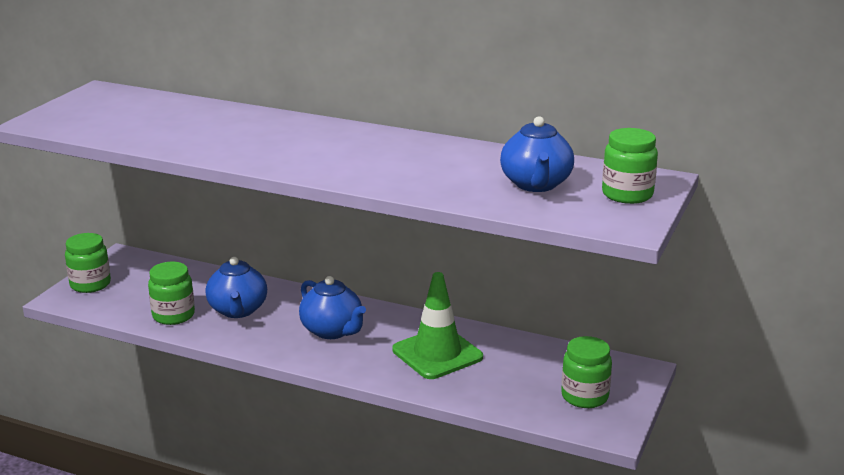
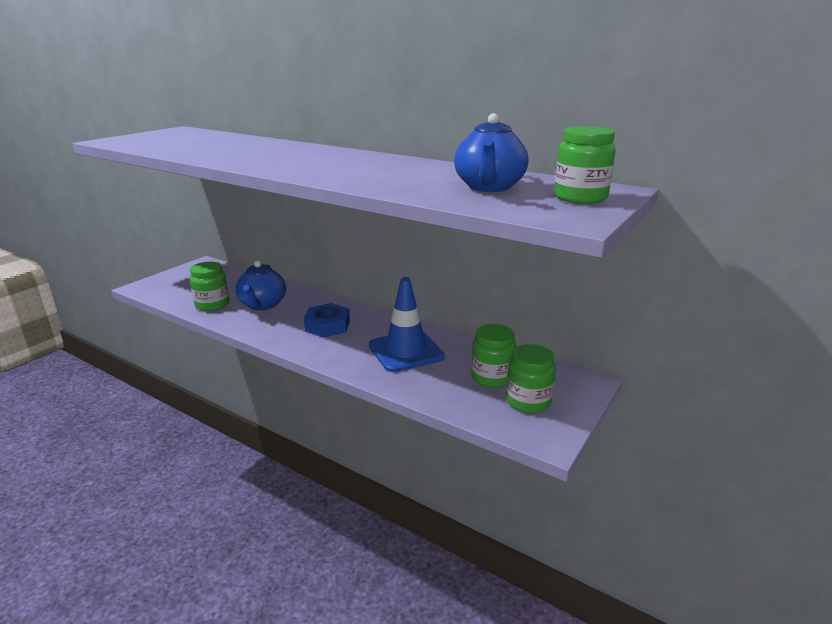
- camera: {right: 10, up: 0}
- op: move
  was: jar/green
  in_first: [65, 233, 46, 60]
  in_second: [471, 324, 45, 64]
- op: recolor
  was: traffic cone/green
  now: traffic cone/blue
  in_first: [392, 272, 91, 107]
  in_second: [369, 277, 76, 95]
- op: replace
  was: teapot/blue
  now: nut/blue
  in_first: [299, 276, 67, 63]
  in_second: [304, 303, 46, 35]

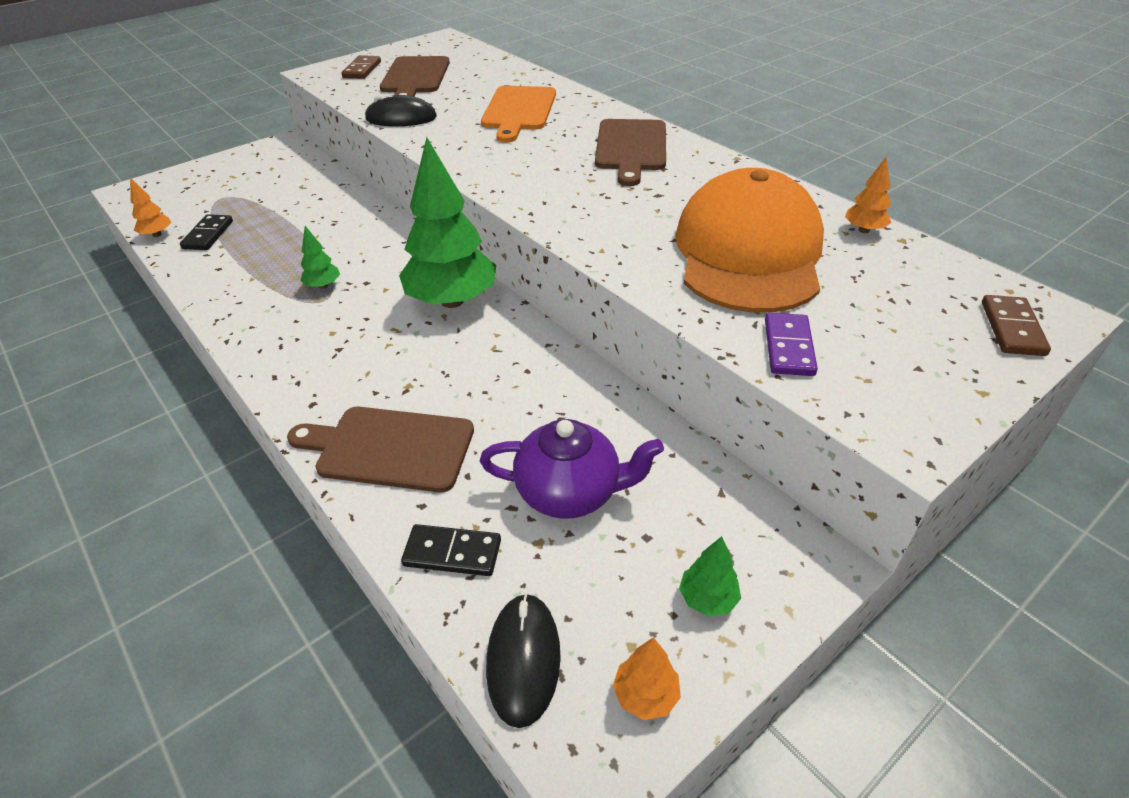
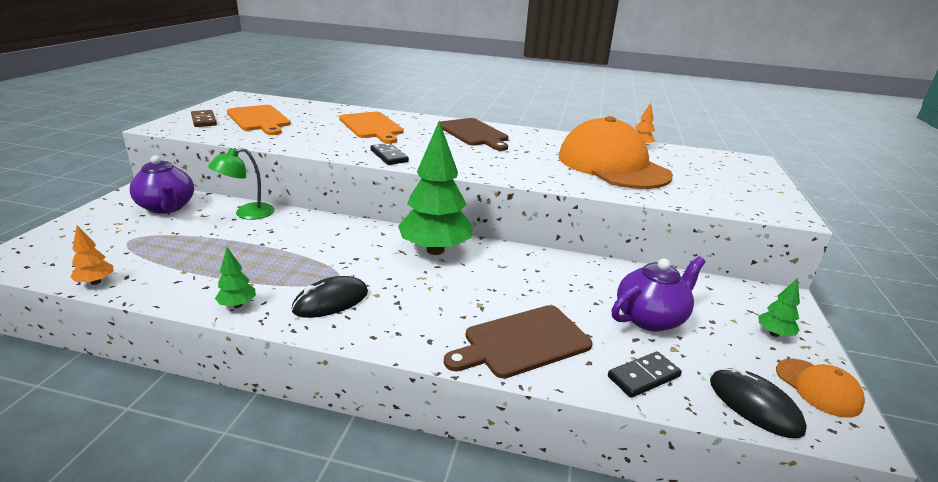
- camera: {right: -40, up: -15}
- op: recolor
  was: cutting board/brown
  now: cutting board/orange
  in_first: [380, 56, 70, 41]
  in_second: [227, 105, 64, 30]
- op: move
  was: mouse/black
  in_first: [365, 95, 72, 31]
  in_second: [292, 276, 76, 42]
- op: move
  was: domino/black
  in_first: [180, 214, 53, 36]
  in_second: [370, 143, 39, 22]
- op: move
  was: tree/green
  in_first: [300, 226, 40, 63]
  in_second: [215, 247, 41, 61]
- op: delete
  was: domino/brown
  in_first: [982, 295, 69, 61]
- op: delete
  was: domino/purple
  in_first: [765, 313, 53, 63]
- op: replace
  was: tree/orange
  now: cap/orange
  in_first: [613, 637, 68, 83]
  in_second: [776, 359, 89, 59]
- op: insert
  now: lamp/green
  in_second: [208, 148, 66, 72]
- op: insert
  now: teapot/purple
  in_second: [130, 155, 64, 59]

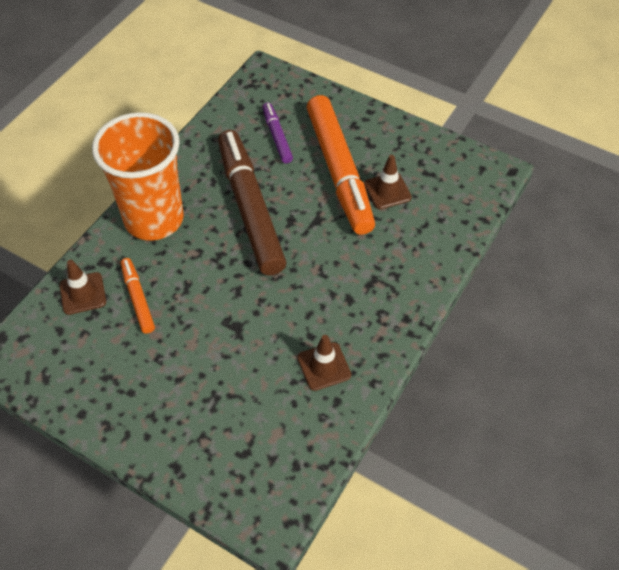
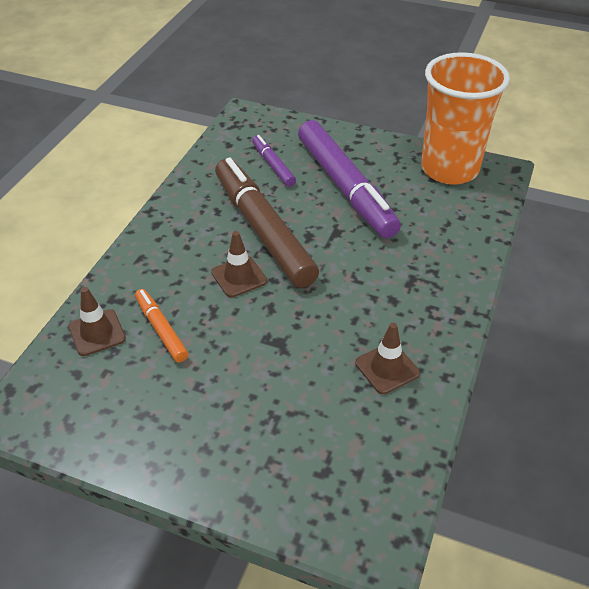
- camera: {right: -10, up: -10}
- op: recolor
  was: marker/orange
  now: marker/purple
  in_first: [306, 95, 69, 140]
  in_second: [298, 120, 103, 119]
- op: move
  was: cup/orange
  in_first: [92, 112, 92, 129]
  in_second: [421, 52, 89, 133]
- op: move
  was: traffic cone/brown
  in_first: [364, 155, 48, 54]
  in_second: [211, 231, 56, 66]

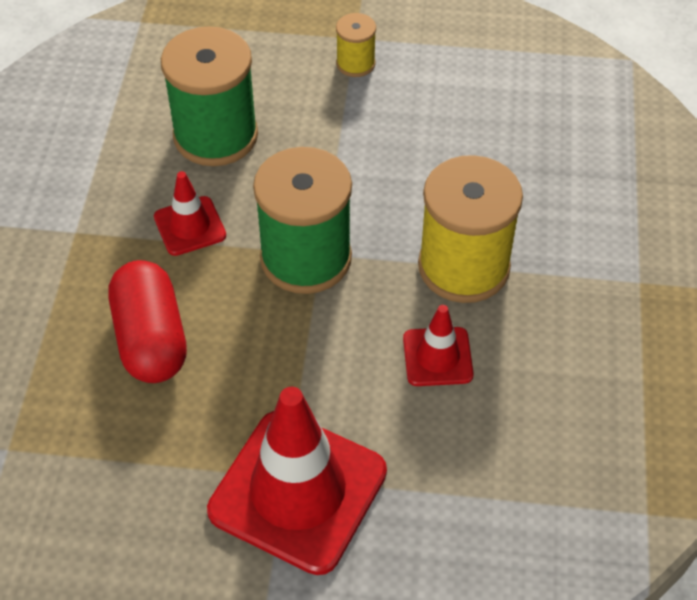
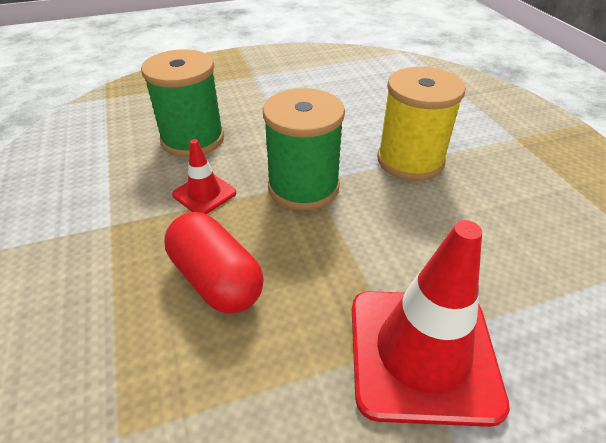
- camera: {right: -25, up: -10}
- op: delete
  was: spool/yellow
  in_first: [336, 13, 40, 64]
- op: delete
  was: traffic cone/red
  in_first: [403, 305, 71, 81]

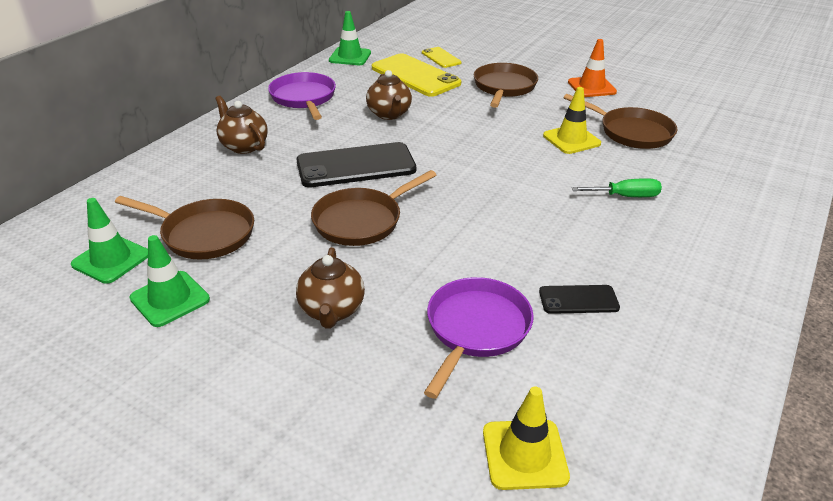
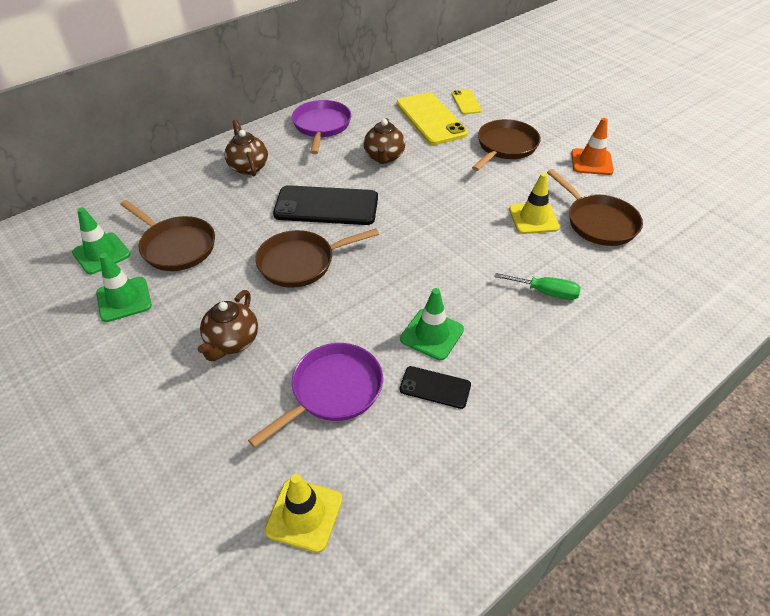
- camera: {right: 20, up: 10}
- op: move
  was: traffic cone/green
  in_first: [329, 11, 42, 54]
  in_second: [400, 288, 64, 72]

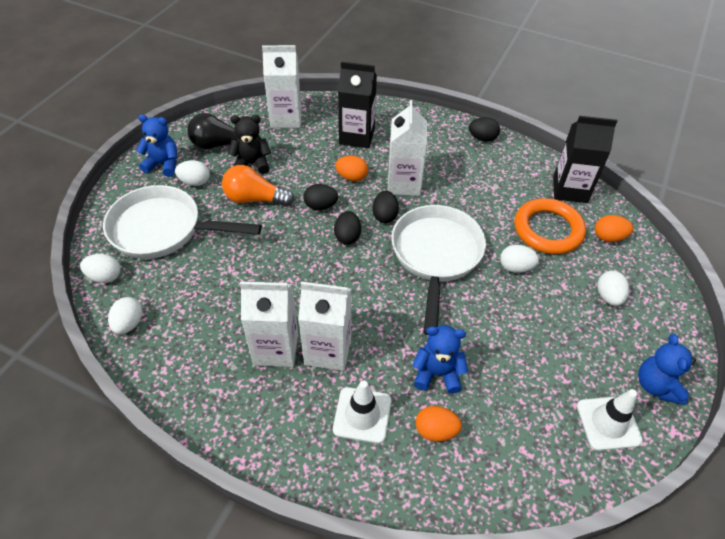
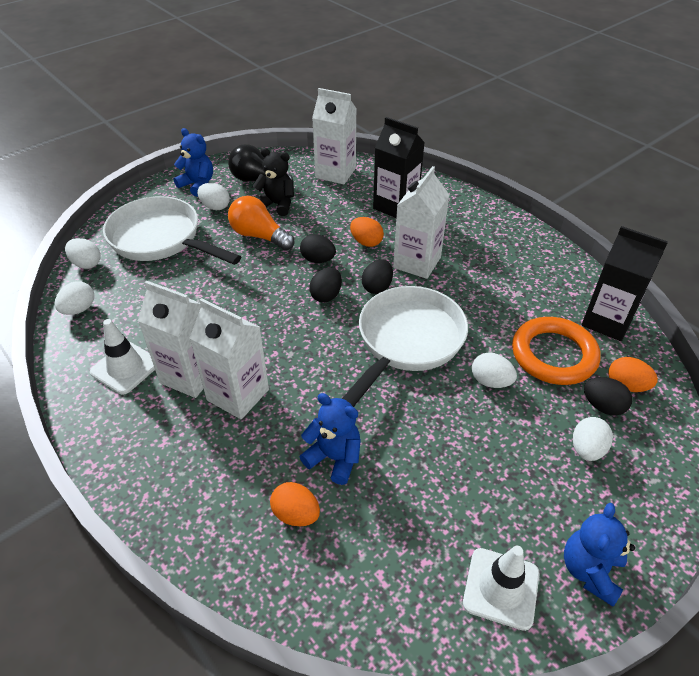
- camera: {right: 25, up: -5}
- op: move
  was: egg/black
  in_first: [469, 117, 31, 25]
  in_second: [584, 377, 48, 39]
- op: move
  was: traffic cone/white
  in_first: [333, 380, 58, 63]
  in_second: [90, 319, 65, 75]

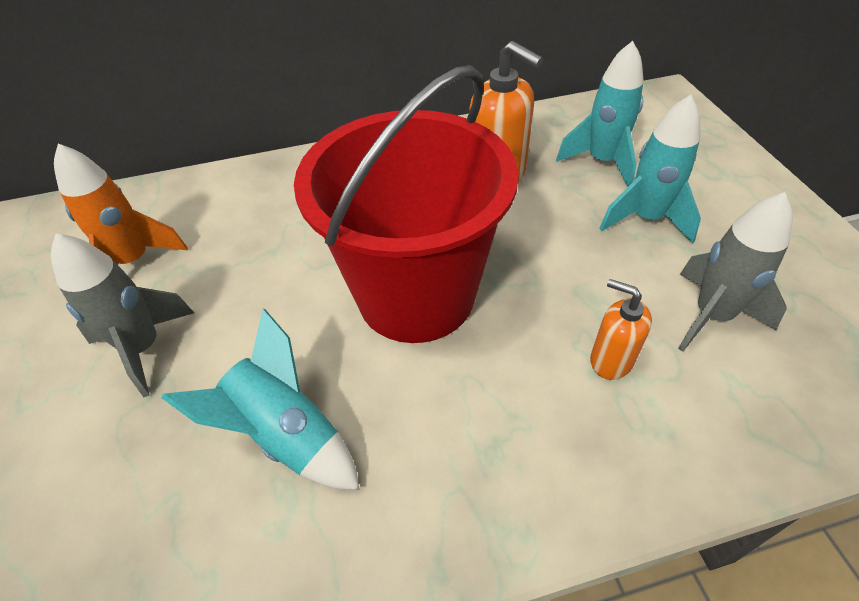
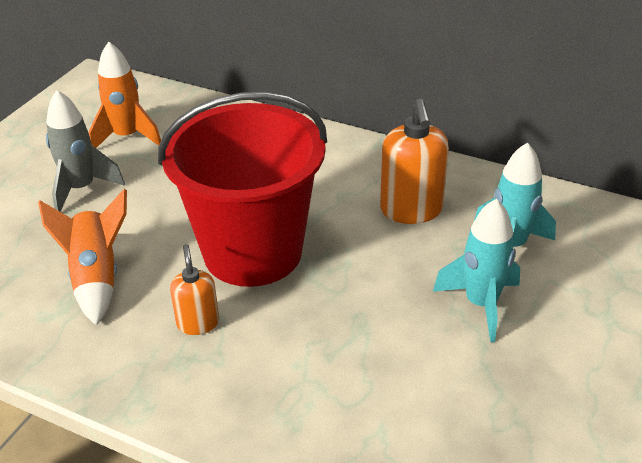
- camera: {right: 40, up: -10}
- op: delete
  was: rocket/grey
  in_first: [678, 192, 115, 160]
- op: move
  was: soap dispenser/orange
  in_first: [590, 279, 62, 101]
  in_second: [170, 244, 49, 91]
- op: recolor
  was: rocket/turquoise
  now: rocket/orange
  in_first: [161, 309, 199, 181]
  in_second: [38, 189, 89, 137]

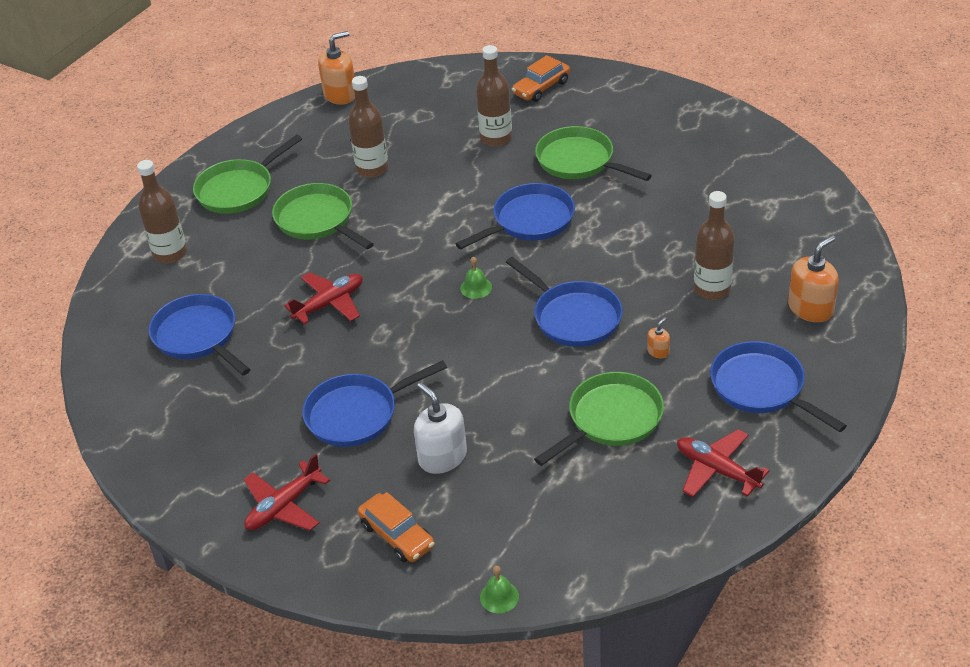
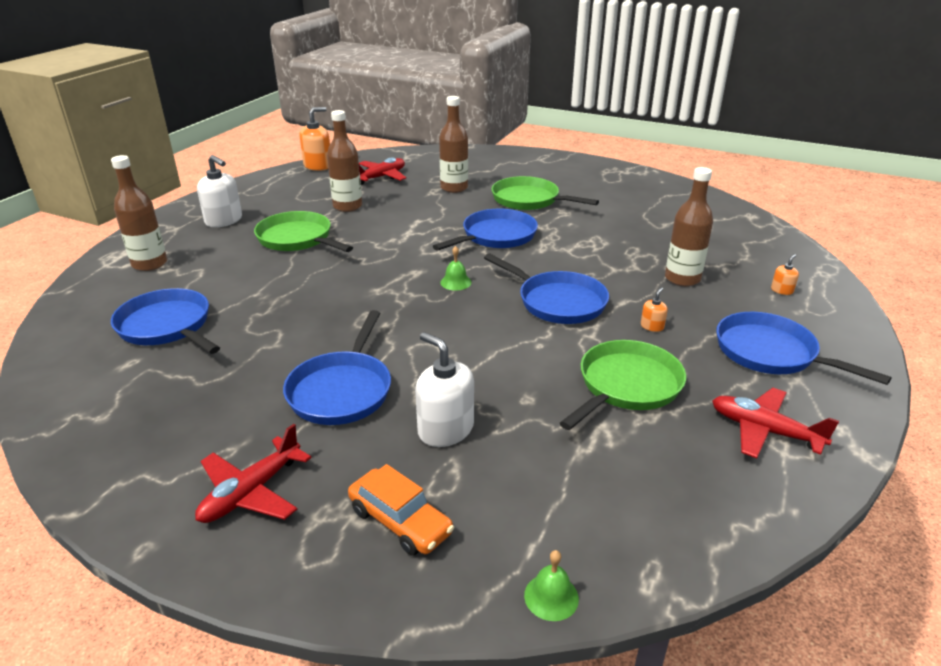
- camera: {right: -10, up: -10}
- op: delete
  was: car/orange
  in_first: [512, 55, 58, 47]
- op: replace
  was: pan/green
  now: soap dispenser/white
  in_first: [193, 135, 109, 79]
  in_second: [197, 155, 45, 72]
- op: resize
  was: soap dispenser/orange
  in_first: [788, 235, 51, 87]
  in_second: [771, 254, 28, 41]
  ratio: 0.47
- op: move
  was: plane/red
  in_first: [284, 272, 79, 52]
  in_second: [359, 157, 47, 28]
- op: rotate
  was: pan/blue
  in_first: [302, 360, 145, 87]
  in_second: [283, 310, 108, 115]
  clockwise: -45

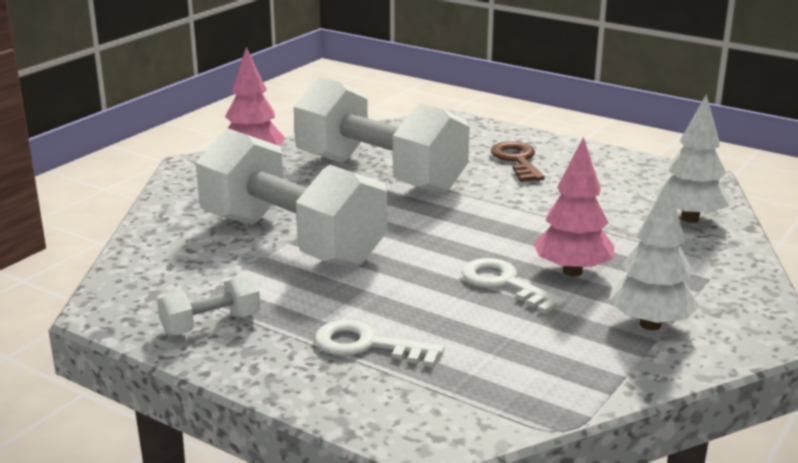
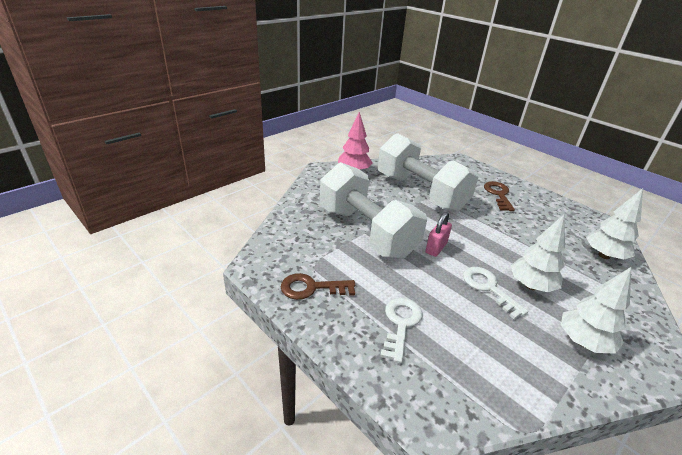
- camera: {right: 10, up: 10}
- op: recolor
  was: tree/pink
  now: tree/white
  in_first: [534, 137, 81, 140]
  in_second: [511, 215, 54, 77]
- op: replace
  was: dumbbell/white
  now: key/brown
  in_first: [157, 273, 103, 63]
  in_second: [281, 273, 74, 27]
- op: rotate
  was: key/white
  in_first: [315, 320, 129, 47]
  in_second: [380, 298, 43, 65]
  clockwise: 75
- op: insert
  now: padlock/pink
  in_second: [426, 212, 26, 45]

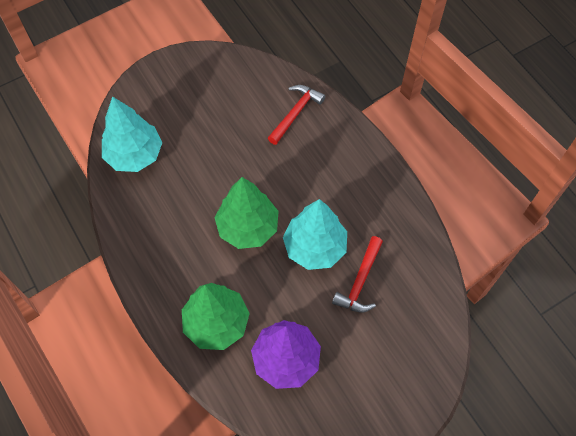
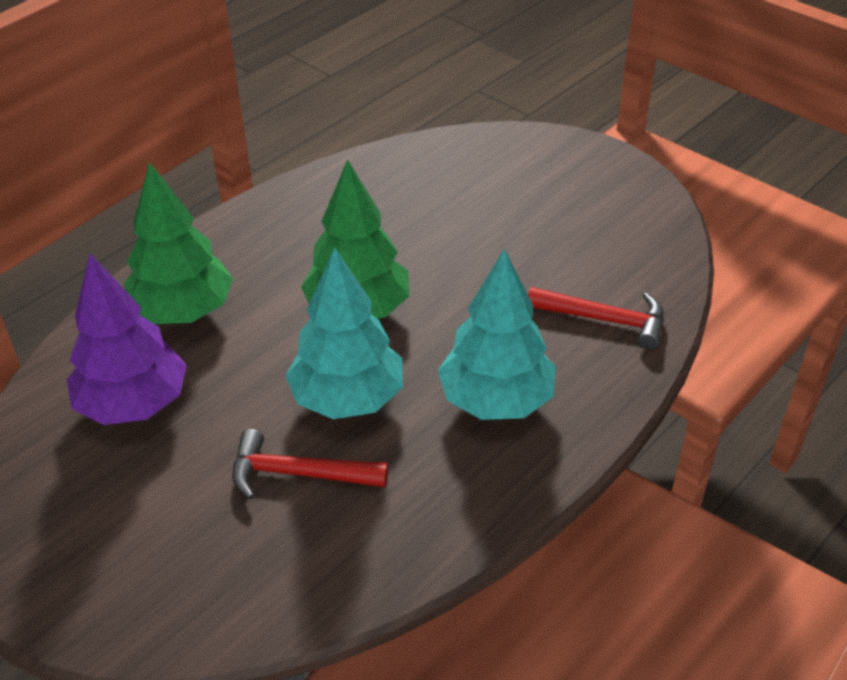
- camera: {right: 75, up: -20}
- op: move
  was: tree/turquoise
  in_first: [102, 96, 61, 76]
  in_second: [438, 249, 118, 171]

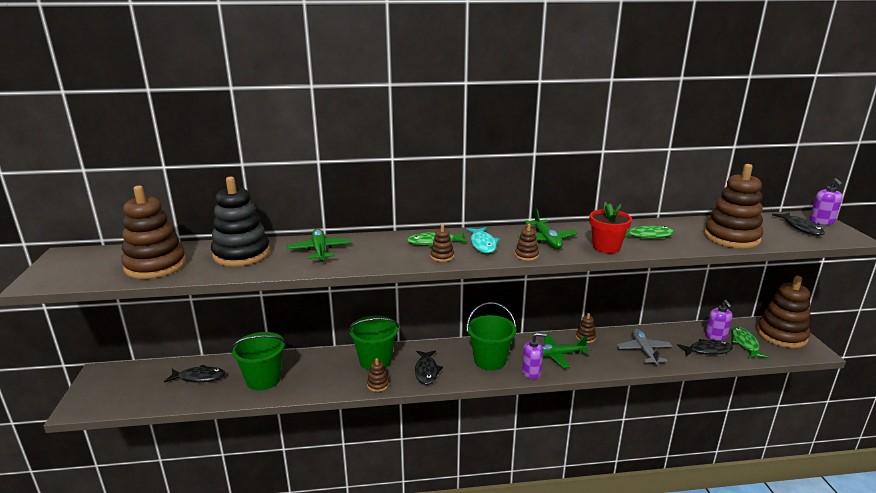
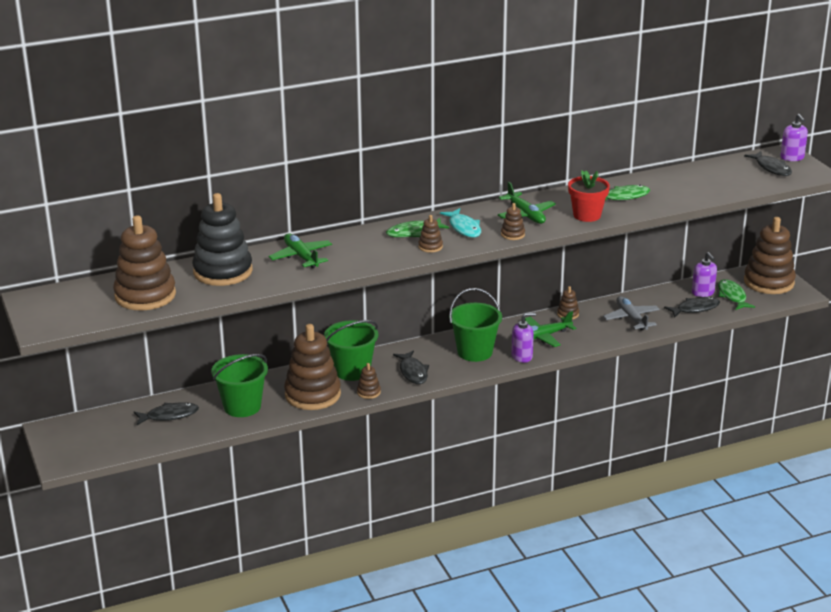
- camera: {right: -15, up: 5}
- op: move
  was: stacking toy/brown
  in_first: [704, 164, 59, 85]
  in_second: [284, 324, 57, 86]

